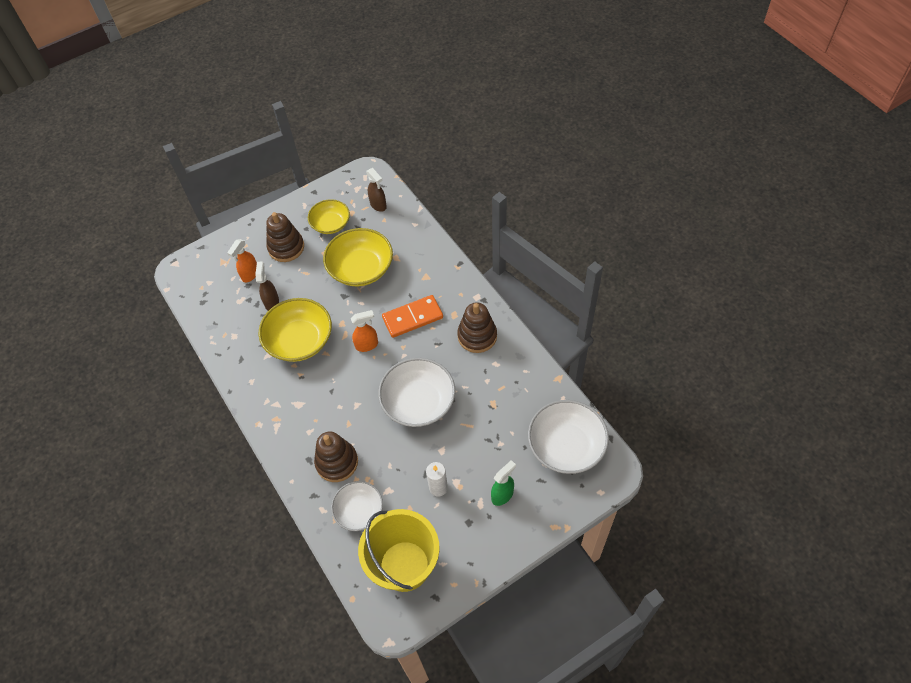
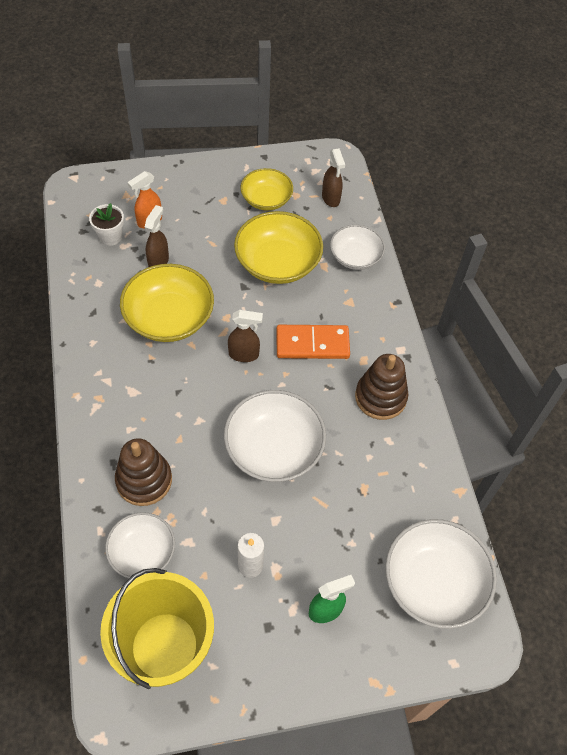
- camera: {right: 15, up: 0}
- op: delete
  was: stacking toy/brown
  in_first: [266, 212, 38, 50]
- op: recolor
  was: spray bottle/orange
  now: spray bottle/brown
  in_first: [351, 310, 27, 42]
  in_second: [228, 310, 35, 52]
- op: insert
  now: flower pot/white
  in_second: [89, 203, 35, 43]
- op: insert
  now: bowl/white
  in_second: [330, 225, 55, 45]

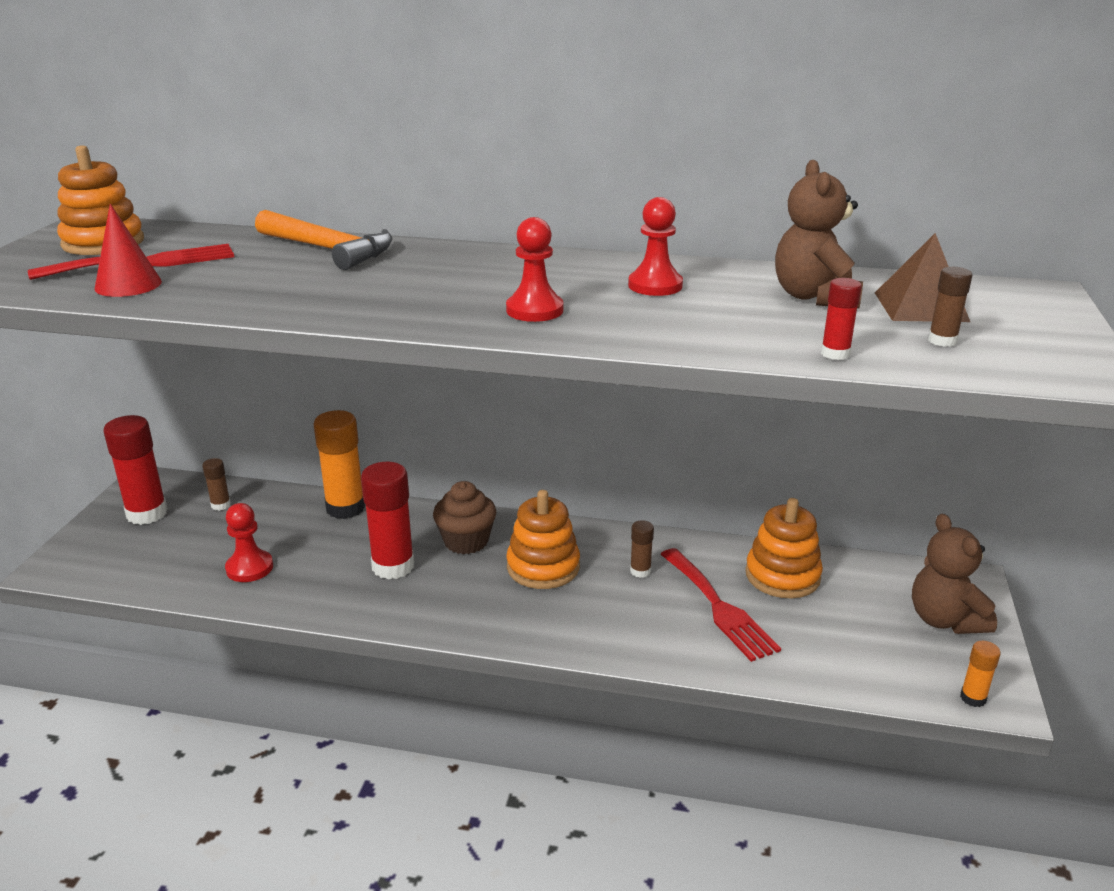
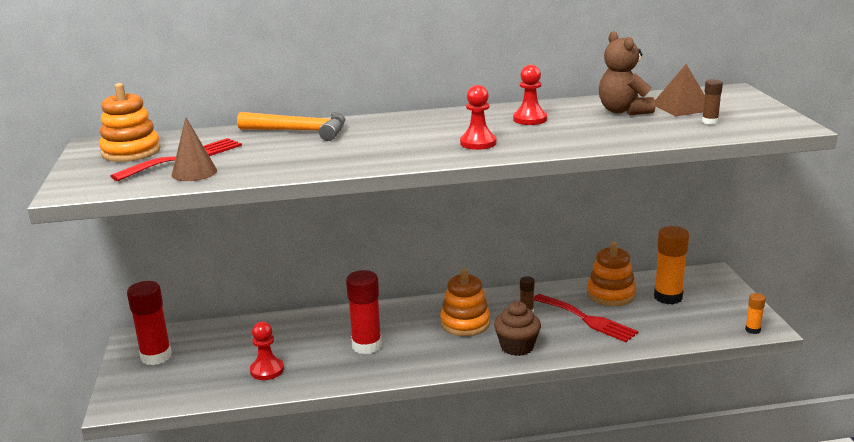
- camera: {right: -20, up: -5}
- op: recolor
  was: cone/red
  now: cone/brown
  in_first: [95, 204, 67, 93]
  in_second: [172, 117, 45, 64]
- op: delete
  was: glue stick/red
  in_first: [821, 278, 41, 82]
- op: move
  was: glue stick/orange
  in_first: [313, 410, 52, 109]
  in_second: [654, 226, 35, 79]
- op: delete
  was: glue stick/brown
  in_first: [202, 458, 29, 53]
- op: move
  was: cupcake/brown
  in_first: [433, 481, 63, 73]
  in_second: [494, 301, 47, 55]
- op: delete
  was: teddy bear/brown
  in_first: [912, 514, 85, 120]

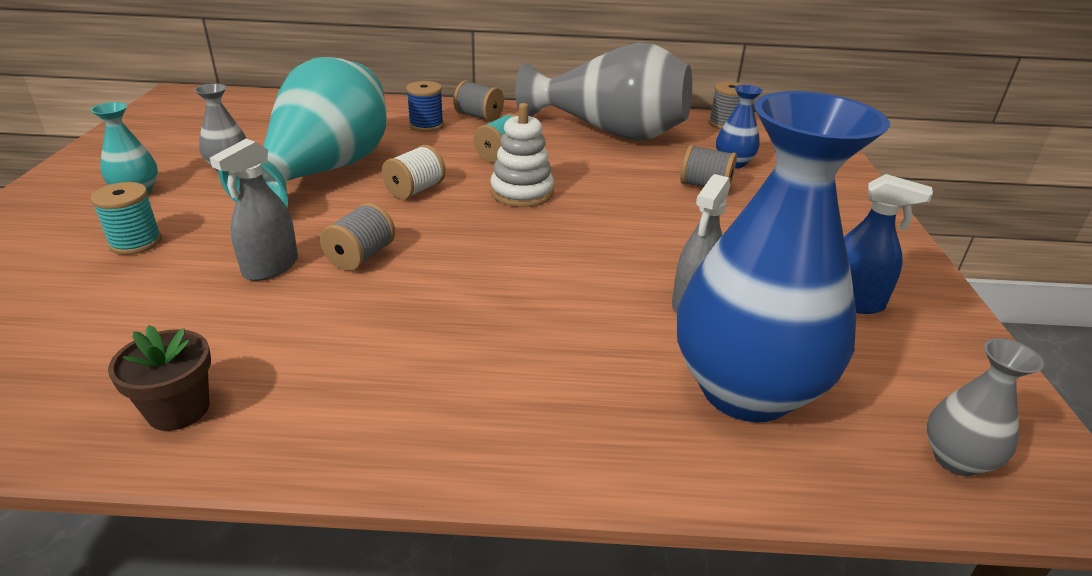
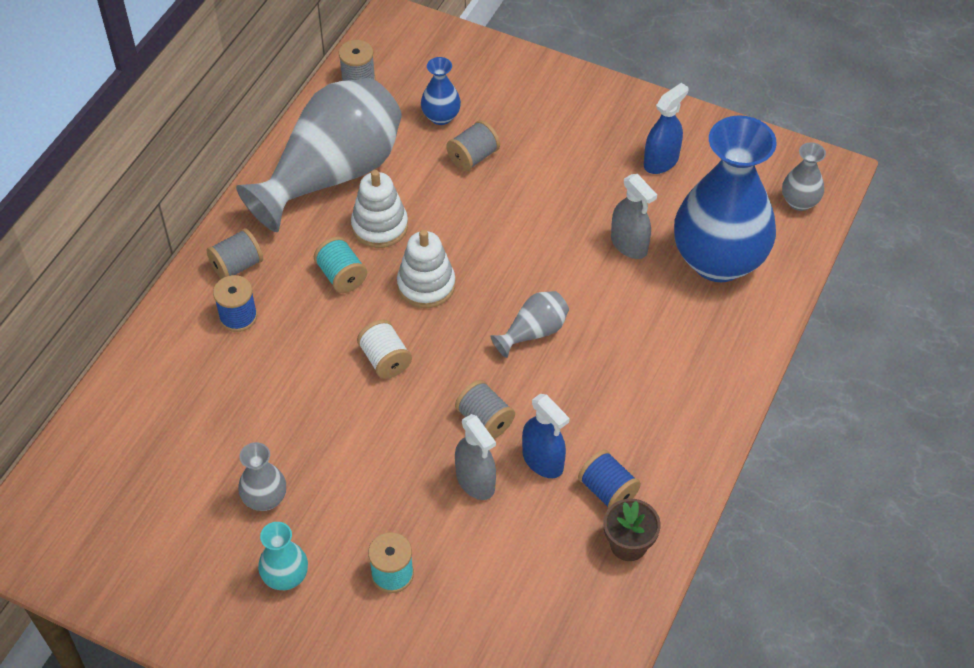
- camera: {right: -65, up: 20}
- op: delete
  was: vase/turquoise
  in_first: [218, 57, 169, 150]
- op: insert
  now: stacking toy/white
  in_second: [351, 170, 57, 78]
- op: insert
  now: vase/grey
  in_second: [491, 291, 78, 67]
- op: insert
  now: spray bottle/blue
  in_second: [522, 394, 48, 84]
- op: insert
  now: spool/blue
  in_second: [578, 450, 63, 58]

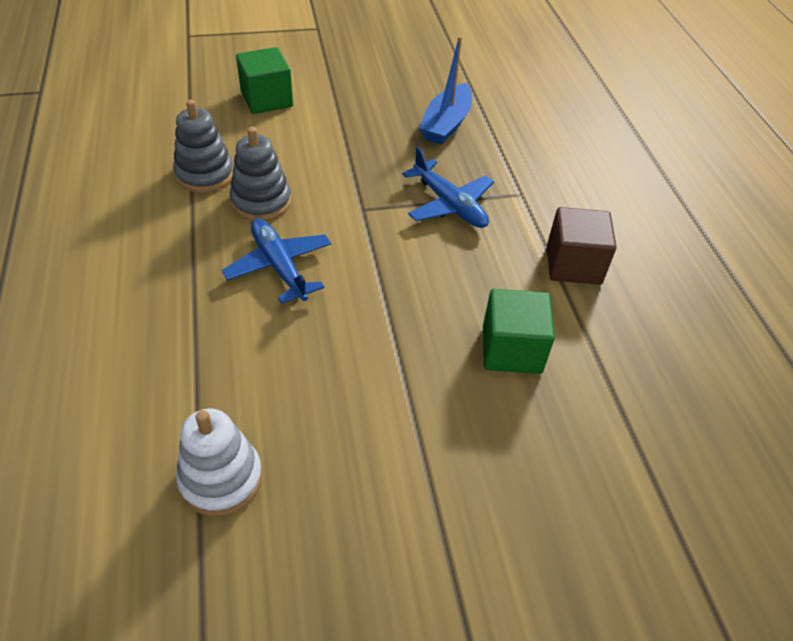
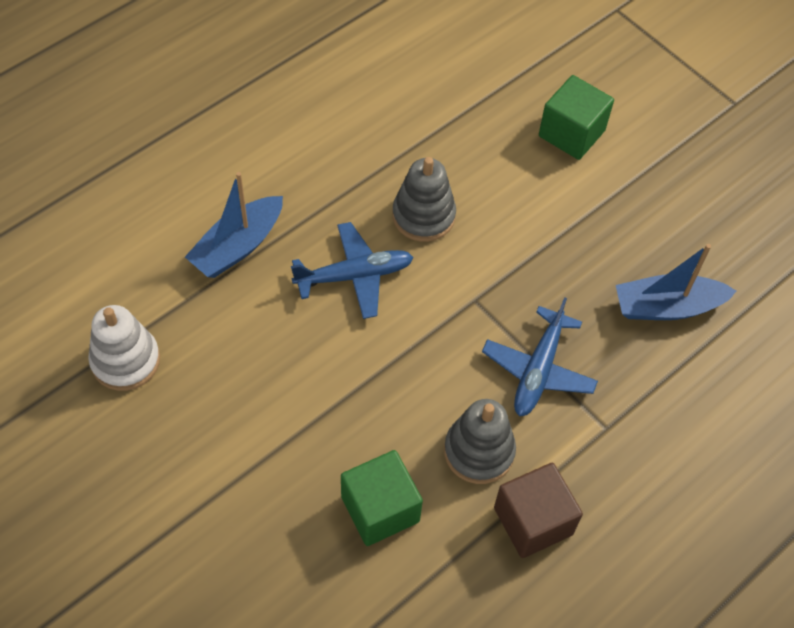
- camera: {right: 60, up: 10}
- op: move
  was: stacking toy/grey
  in_first: [173, 100, 60, 93]
  in_second: [444, 399, 72, 85]
- op: rotate
  was: plane/blue
  in_first: [222, 218, 109, 86]
  in_second: [291, 222, 122, 97]
  clockwise: 45
- op: insert
  now: boat/blue
  in_second: [185, 172, 98, 106]

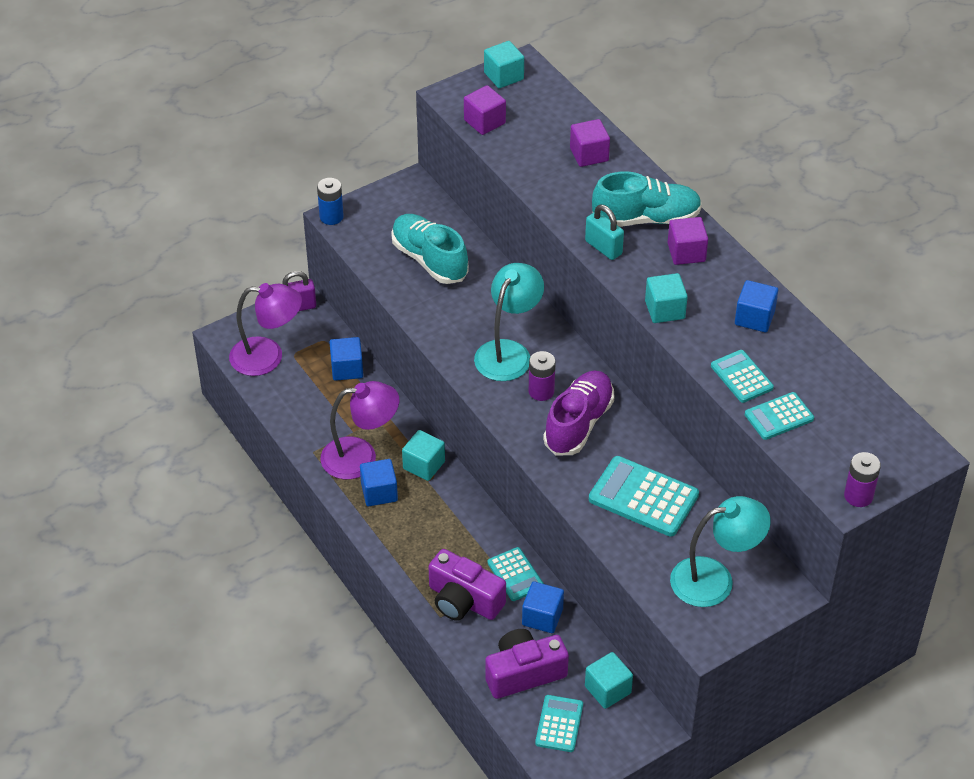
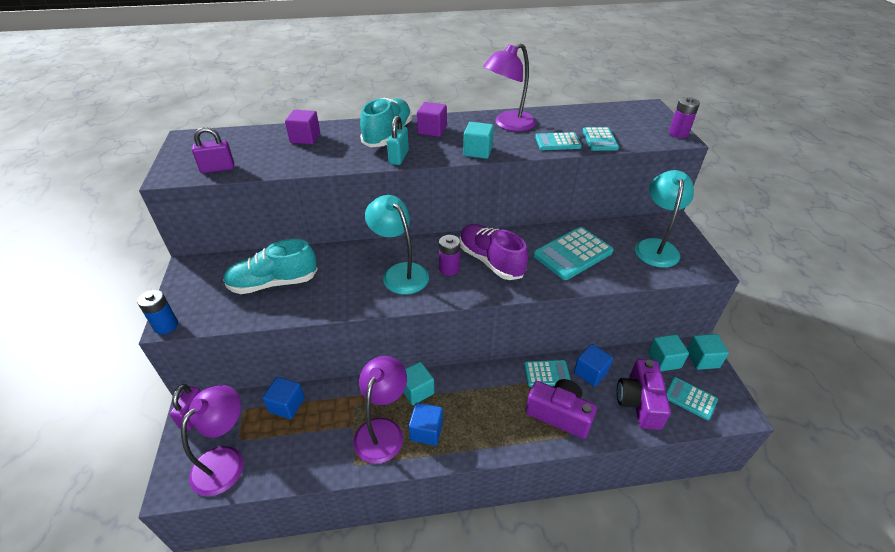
- camera: {right: -65, up: -5}
- op: move
  was: cube/turquoise
  in_first: [484, 41, 40, 47]
  in_second: [687, 334, 42, 36]
- op: replace
  was: cube/purple
  now: padlock/purple
  in_first: [464, 85, 42, 50]
  in_second: [192, 127, 42, 46]
- op: rotate
  was: padlock/turquoise
  in_first: [585, 205, 39, 55]
  in_second: [387, 115, 22, 50]
  clockwise: -60
- op: replace
  was: cube/blue
  now: lamp/purple
  in_first: [735, 280, 43, 52]
  in_second: [483, 43, 53, 88]
- op: rotate
  was: camera/purple
  in_first: [428, 549, 78, 72]
  in_second: [525, 379, 72, 60]
  clockwise: -120

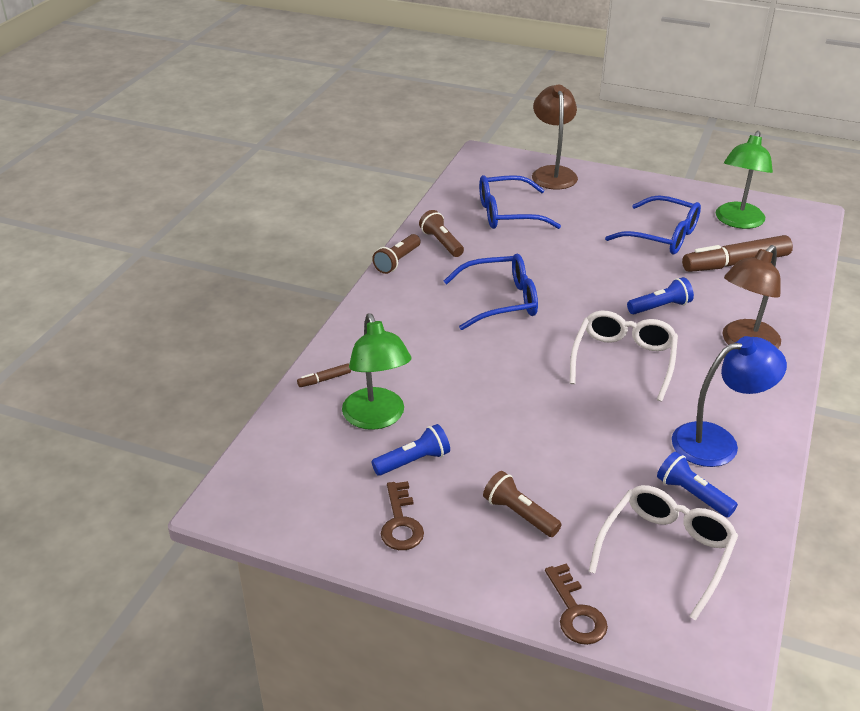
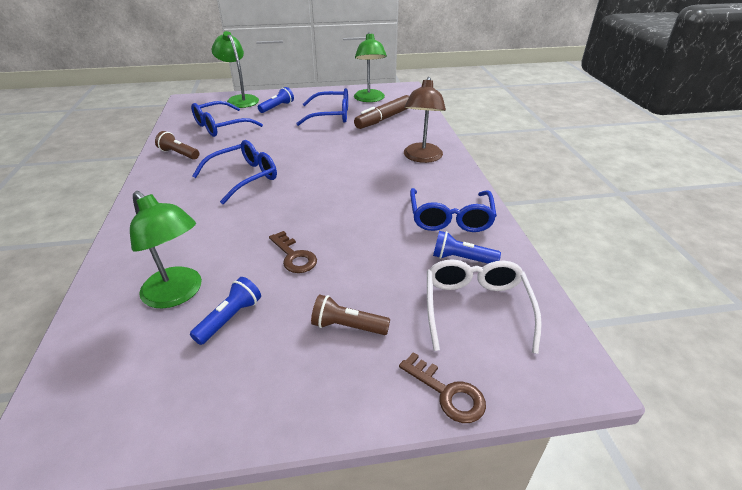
- camera: {right: -30, up: 0}
- op: recolor
  was: lamp/brown
  now: lamp/green
  in_first: [532, 84, 46, 106]
  in_second: [212, 31, 47, 77]
- op: delete
  was: flashlight/brown
  in_first: [372, 234, 49, 40]
- op: move
  was: flashlight/blue
  in_first: [627, 277, 67, 37]
  in_second: [258, 87, 36, 26]
- op: delete
  was: glasses/white
  in_first: [570, 310, 108, 92]
- op: replace
  was: lamp/blue
  now: glasses/blue
  in_first: [672, 336, 115, 131]
  in_second: [410, 188, 87, 44]
- op: delete
  was: marker/brown
  in_first: [297, 363, 54, 24]
- op: move
  was: key/brown
  in_first: [381, 481, 43, 69]
  in_second: [269, 231, 48, 42]

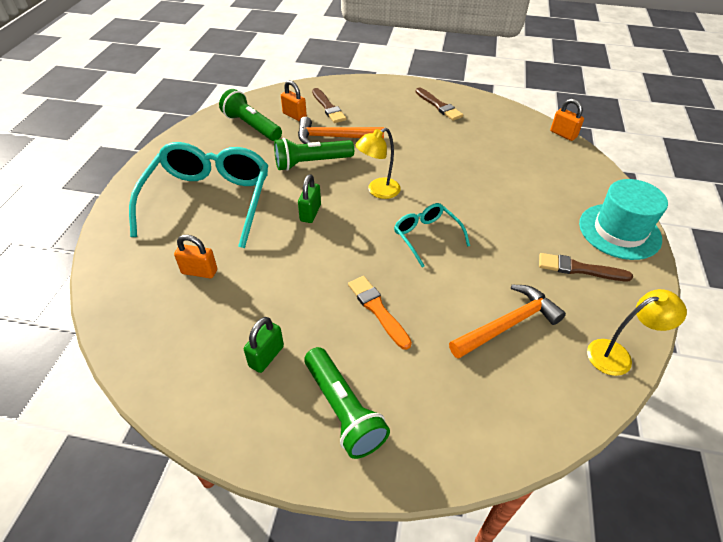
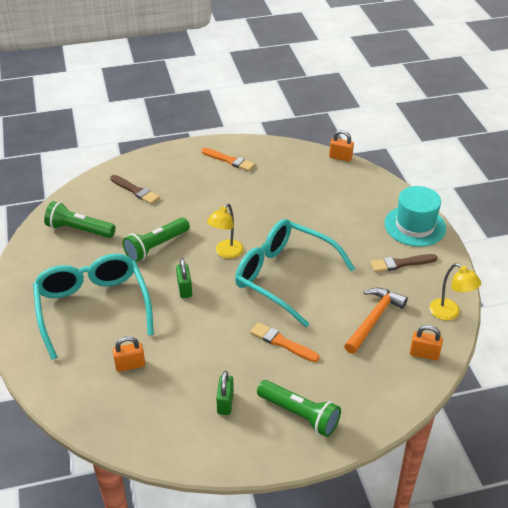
- camera: {right: -25, up: -5}
- op: move
  was: padlock/orange
  in_first: [281, 80, 26, 41]
  in_second: [410, 325, 33, 35]
- op: recolor
  was: brush/brown
  now: brush/orange
  in_first: [416, 88, 47, 33]
  in_second: [202, 148, 53, 23]
- op: delete
  was: hammer/orange
  in_first: [298, 117, 86, 27]
- op: resize
  was: glasses/turquoise
  in_first: [394, 203, 76, 65]
  in_second: [235, 219, 120, 108]
  ratio: 2.01
- op: rotate
  was: lamp/yellow
  in_first: [587, 289, 100, 87]
  in_second: [429, 263, 52, 57]
  clockwise: 90

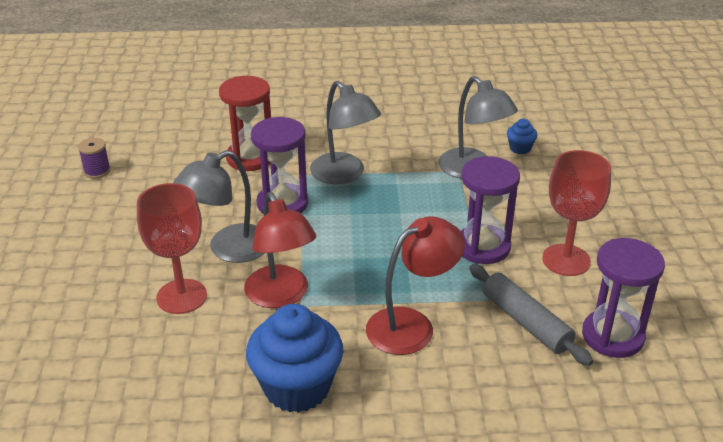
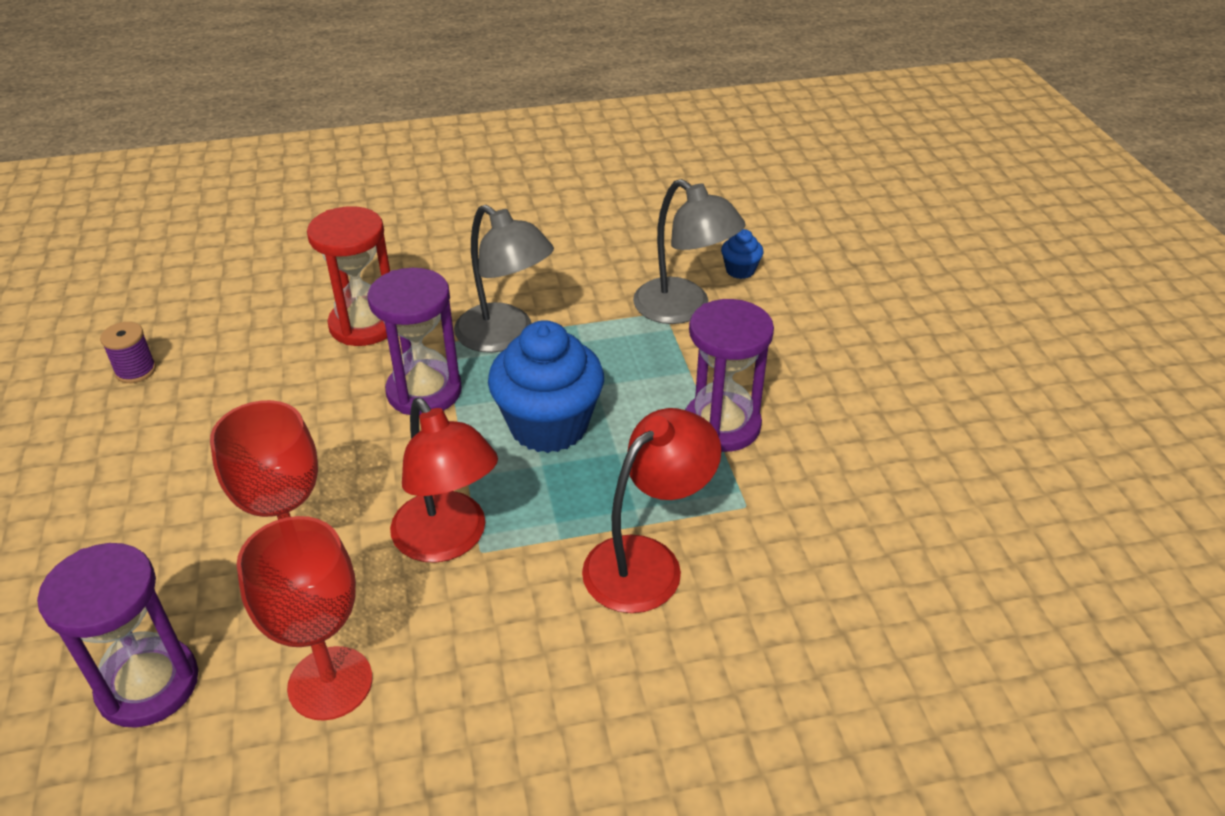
- camera: {right: -10, up: 5}
- op: delete
  was: lamp/grey
  in_first: [173, 150, 91, 113]
- op: move
  was: goblet/red
  in_first: [542, 150, 69, 126]
  in_second: [237, 516, 136, 205]
- op: move
  was: hourglass/purple
  in_first: [582, 238, 83, 120]
  in_second: [37, 543, 161, 185]
- op: delete
  was: rolling pin/grey
  in_first: [469, 264, 124, 102]
- op: move
  was: cupcake/blue
  in_first: [246, 304, 97, 109]
  in_second: [488, 320, 116, 133]

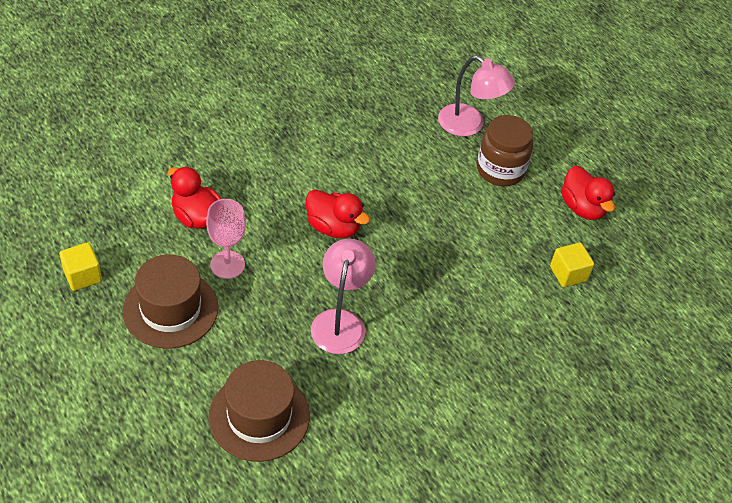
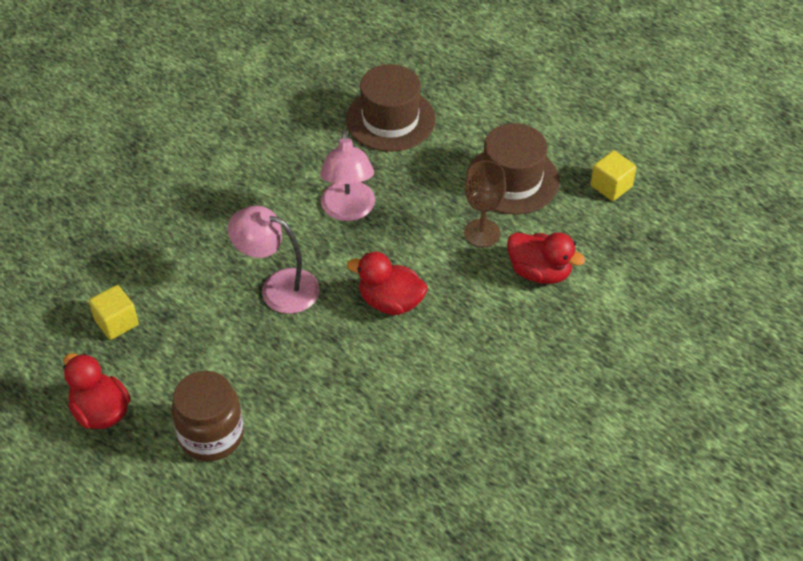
- camera: {right: 170, up: 0}
- op: move
  was: lamp/pink
  in_first: [438, 55, 77, 81]
  in_second: [228, 206, 92, 108]
- op: recolor
  was: goblet/pink
  now: goblet/brown
  in_first: [206, 199, 40, 80]
  in_second: [464, 161, 42, 86]

